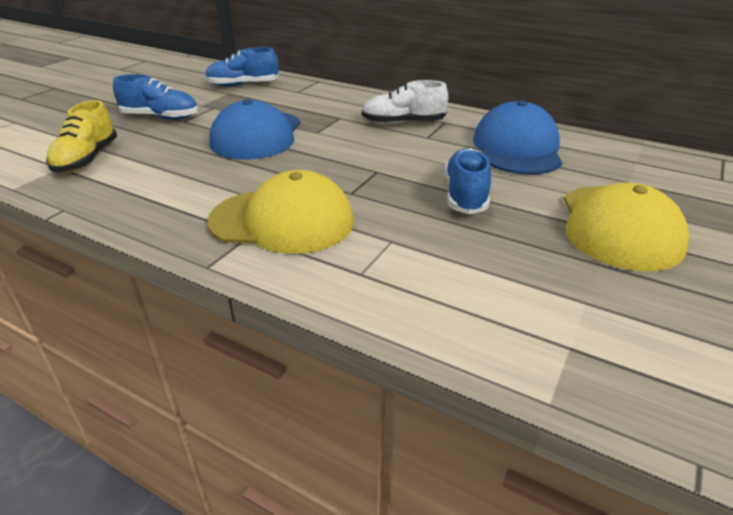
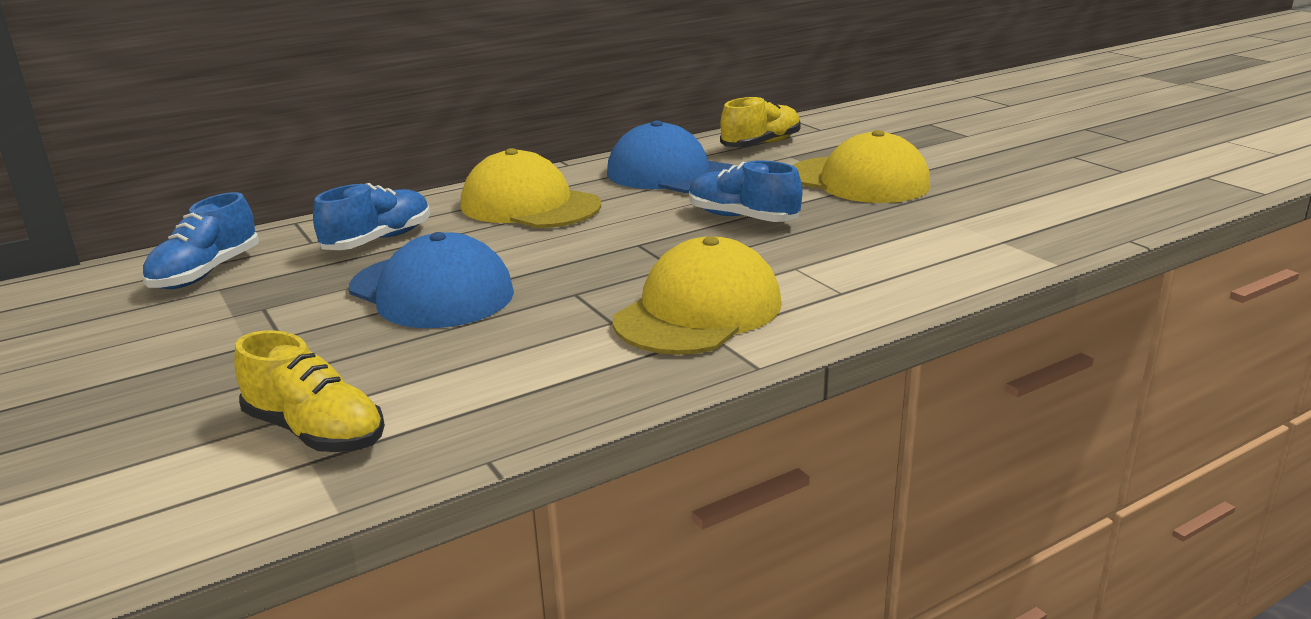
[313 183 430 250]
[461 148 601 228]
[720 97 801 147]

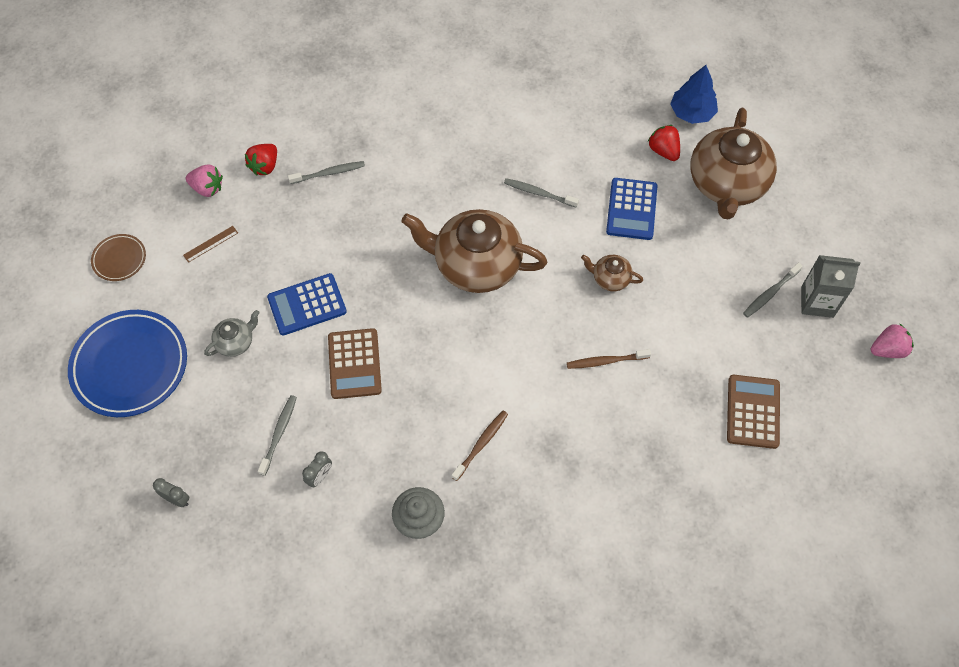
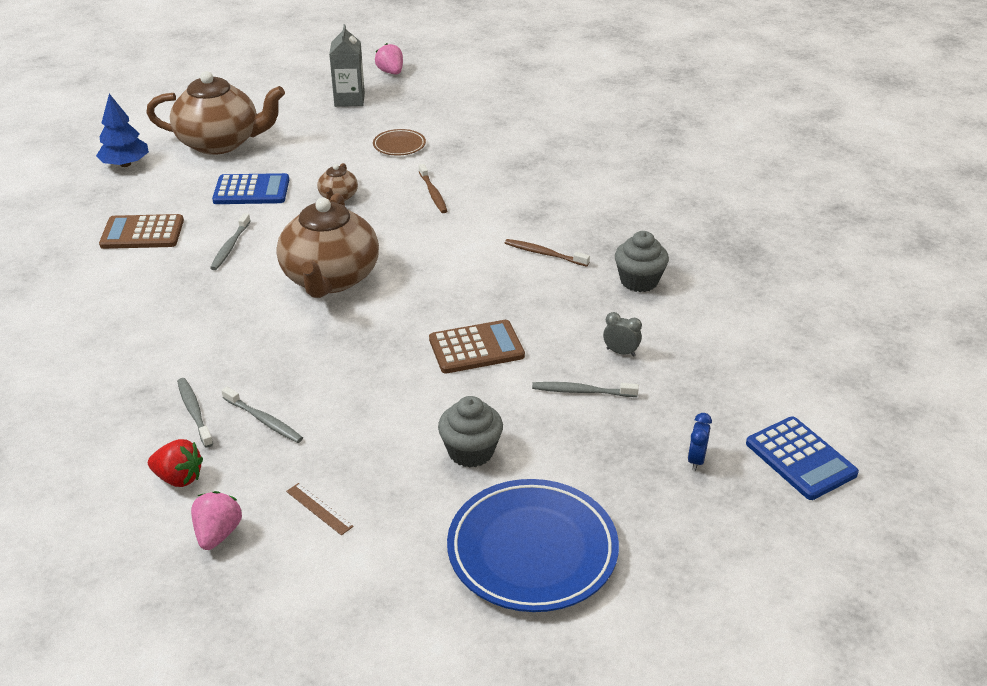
[99 214 184 249]
[221 386 303 443]
[373 129 426 156]
[438 396 503 468]
[688 413 712 471]
[746 416 859 500]
[648 125 680 161] (first image)

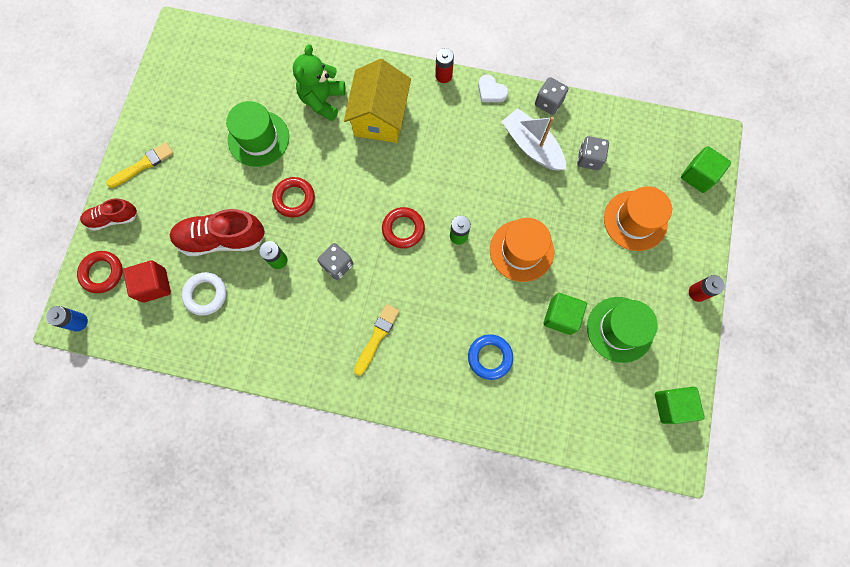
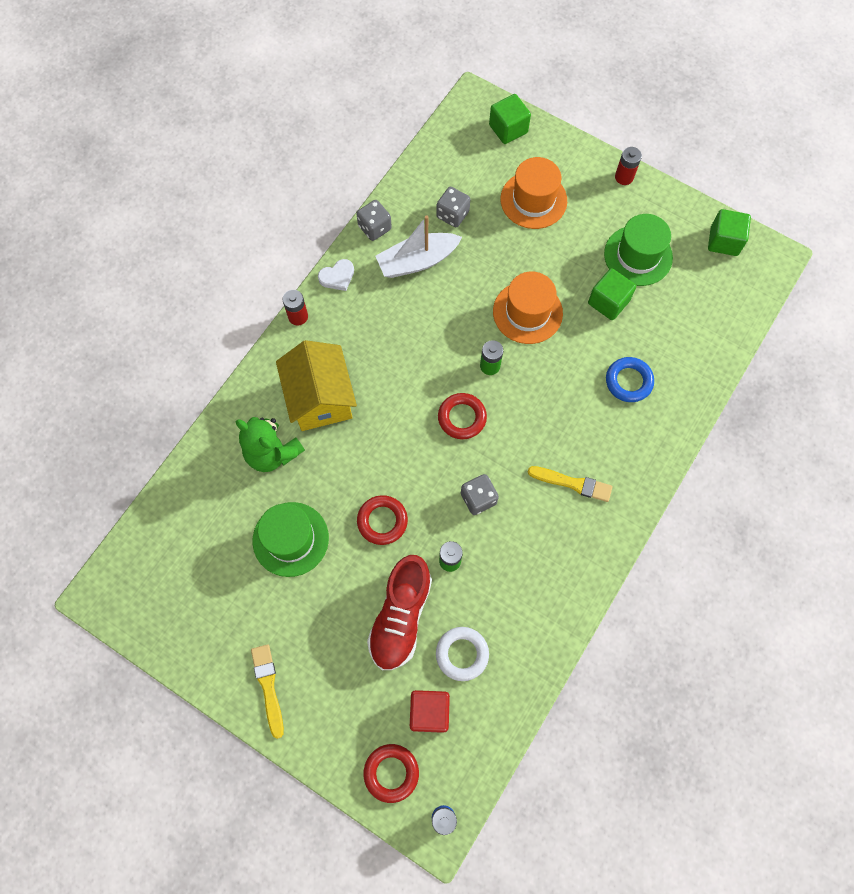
[276 340 357 431]
[528 466 613 502]
[80 198 137 231] (first image)

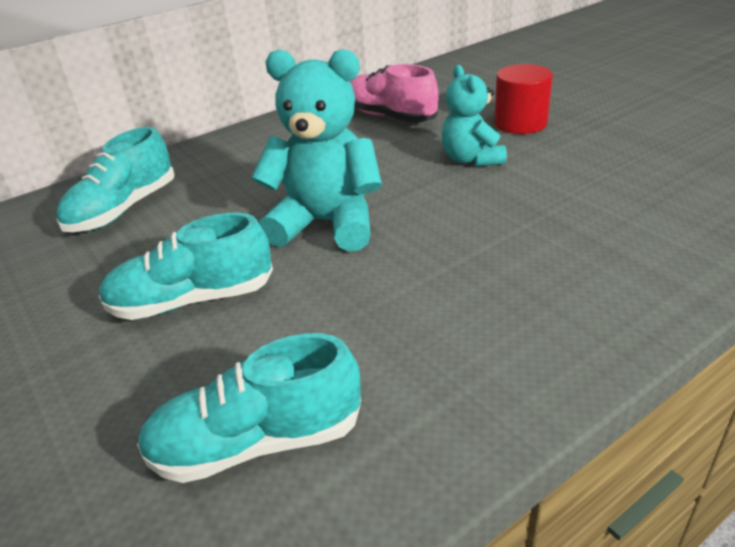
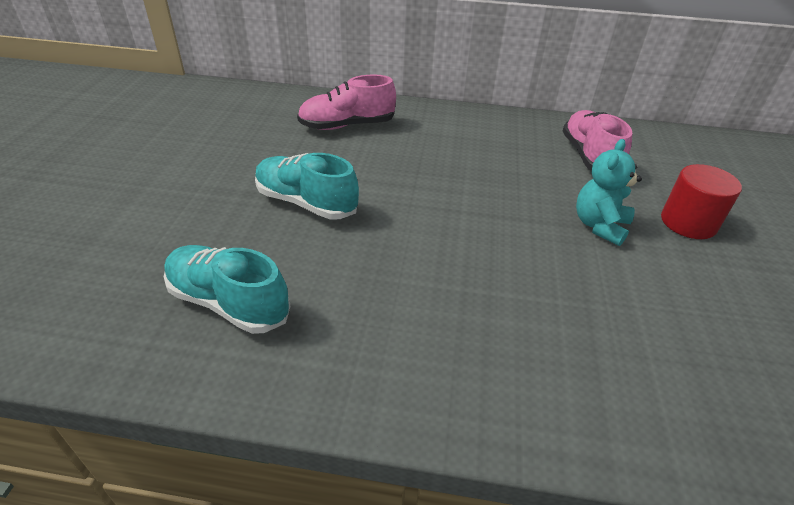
[297 74 396 130]
[251 49 382 252] (first image)

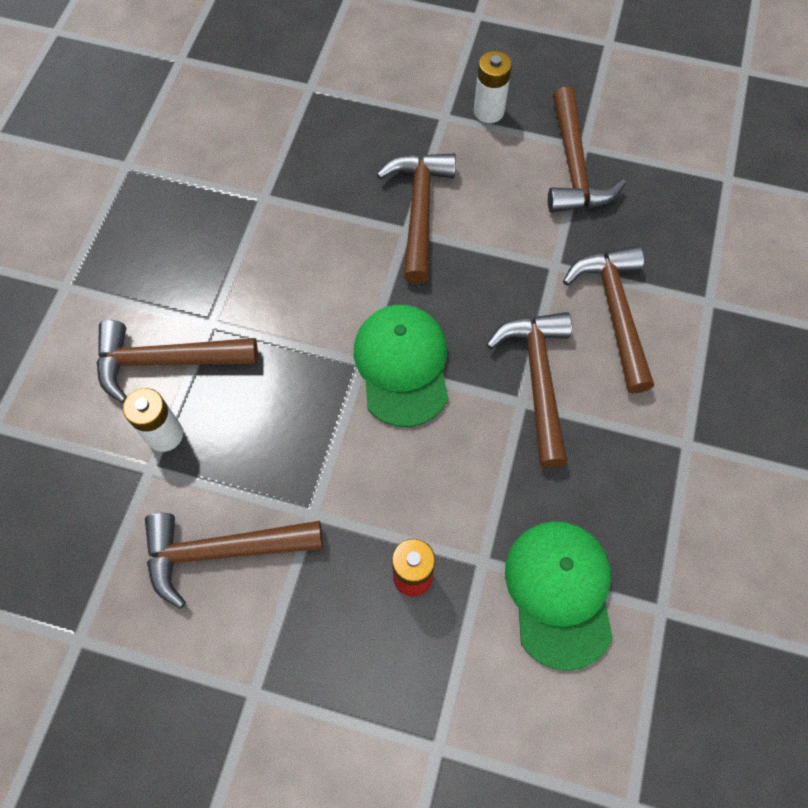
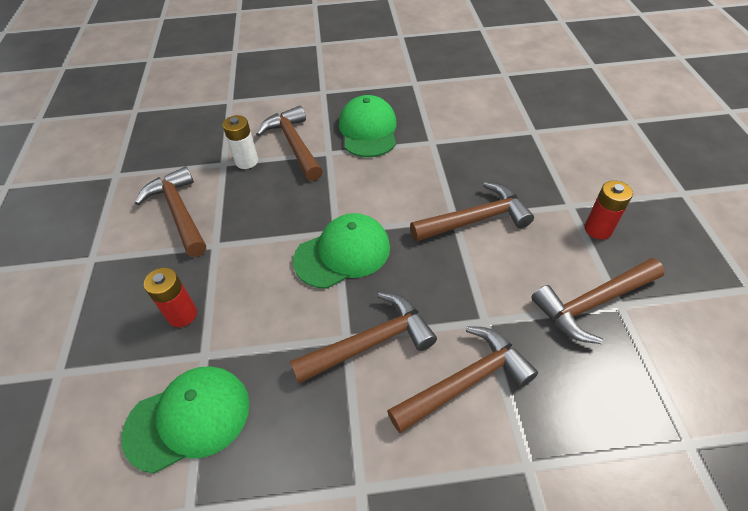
[339 95 397 157]
[585 180 633 239]

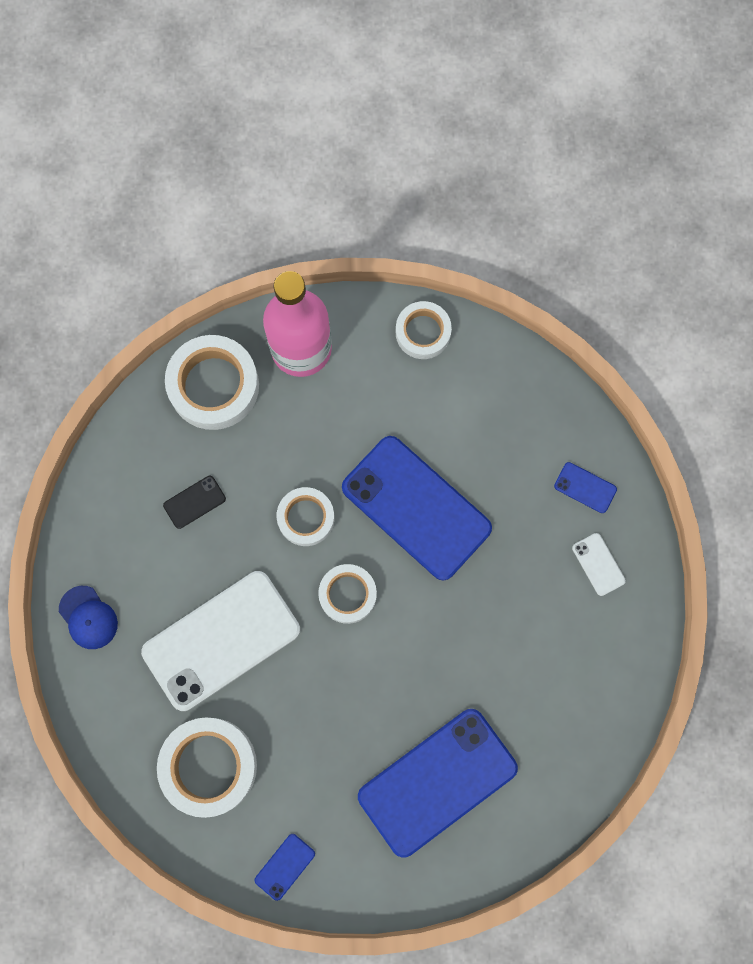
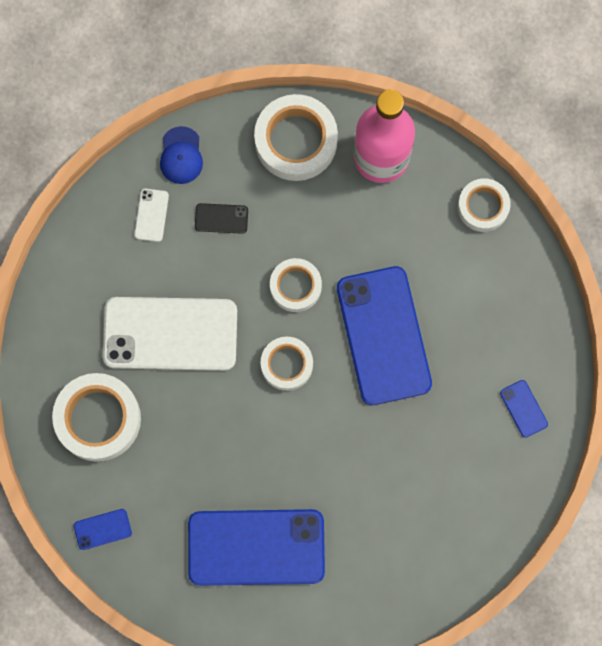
[134 189 169 242]
[160 126 203 184]

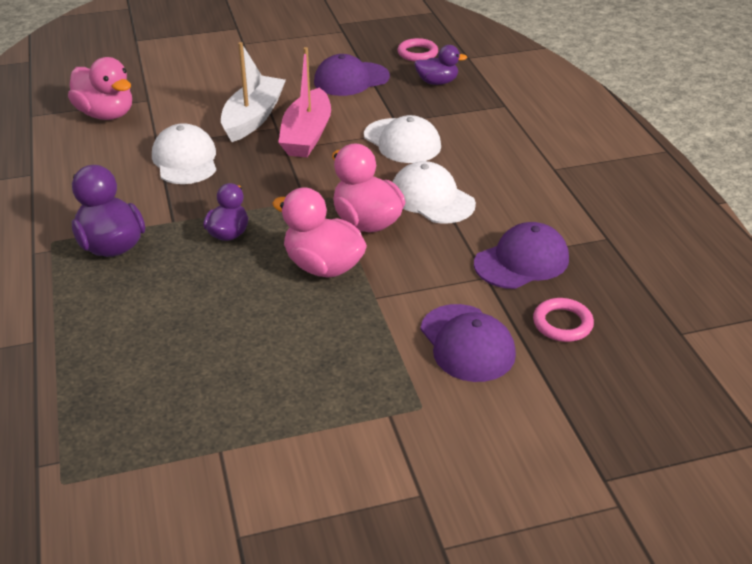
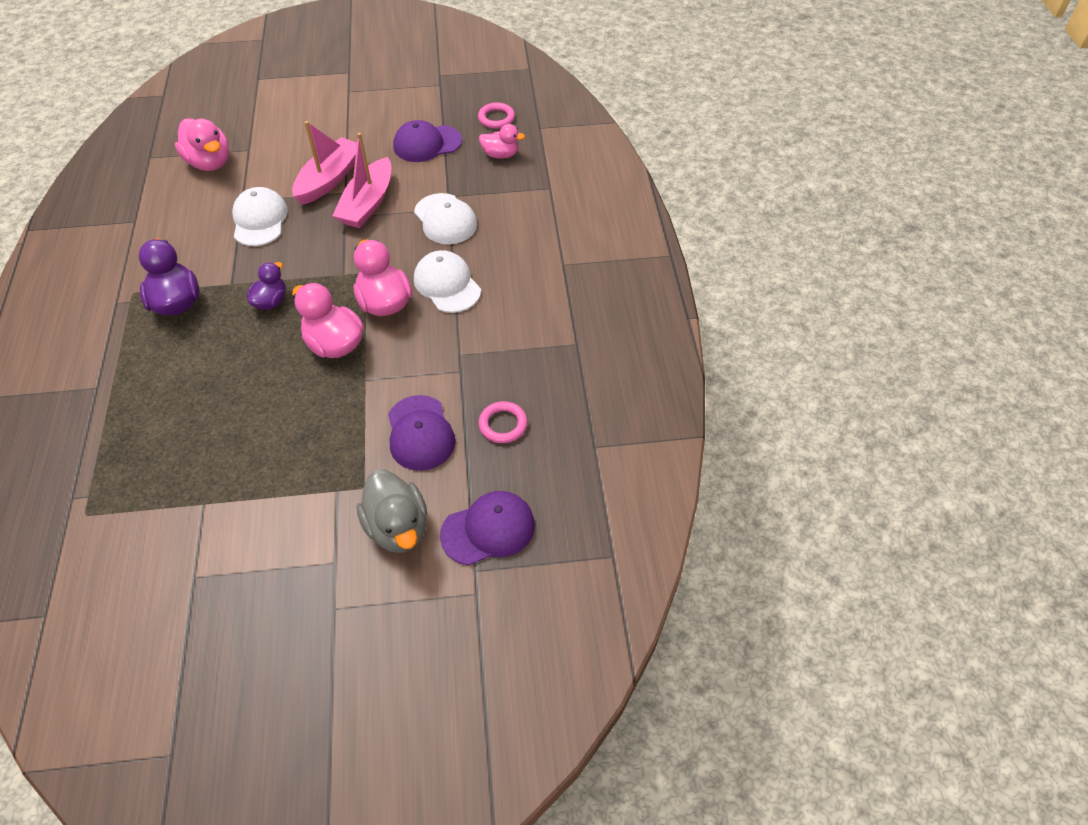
[292 121 357 205]
[357 469 427 553]
[440 491 535 565]
[479 124 525 159]

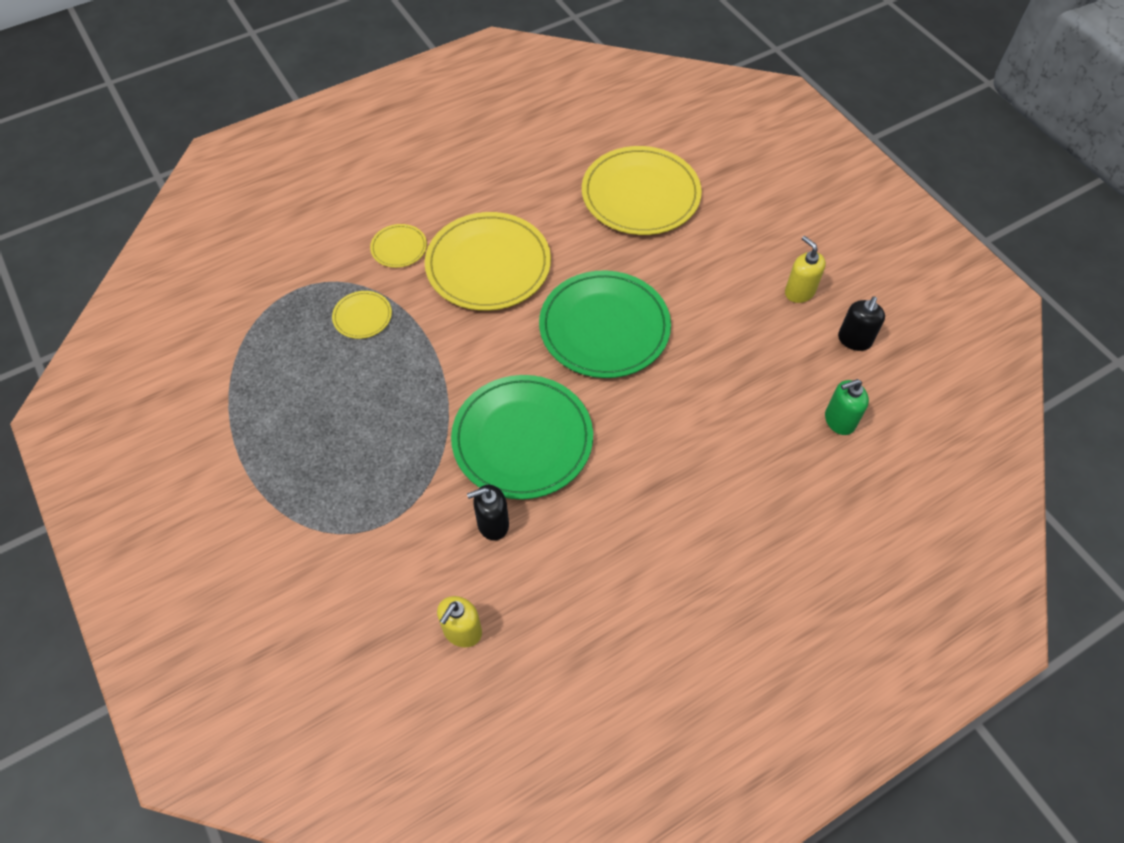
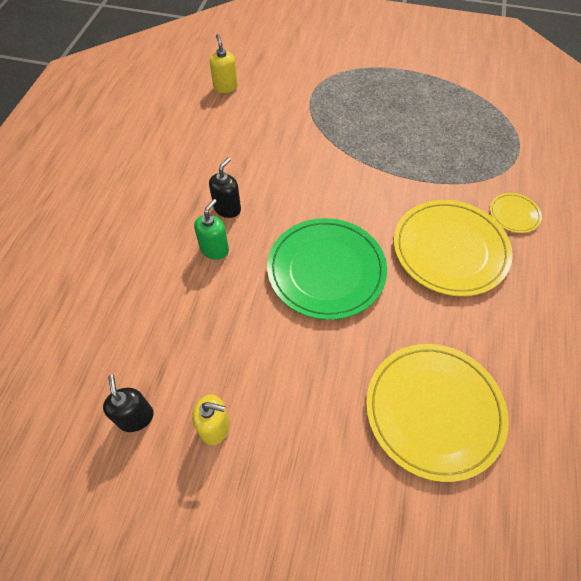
[194 199 229 260]
[209 157 241 218]
[332 291 392 339] (first image)
[451 375 593 499] (first image)

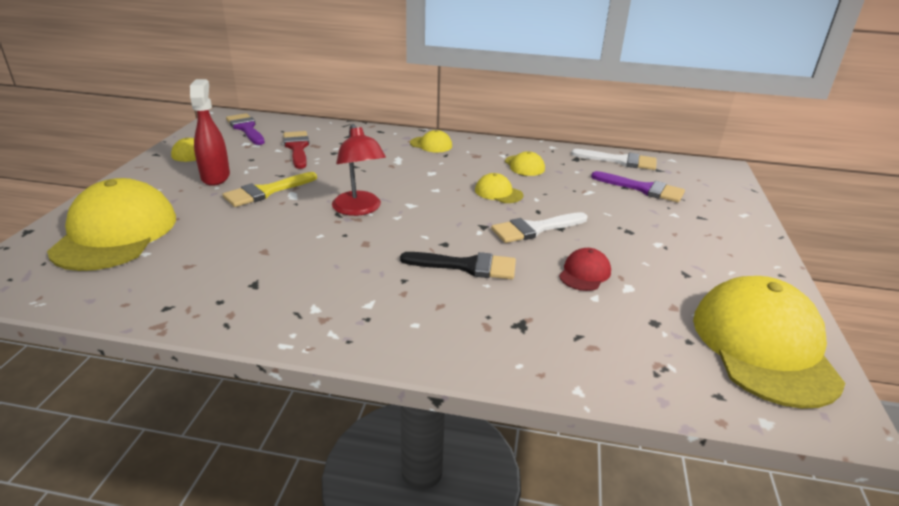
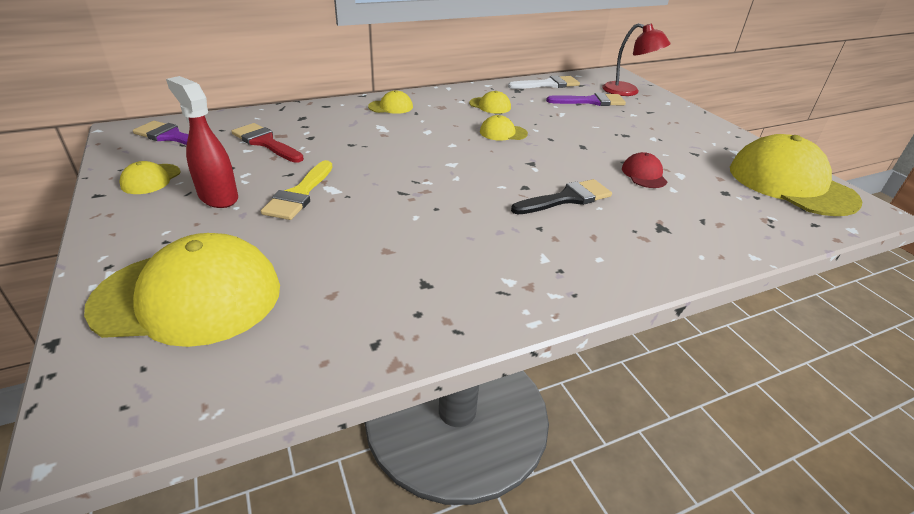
[84 233 280 347]
[602 23 671 96]
[491 212 588 243] (first image)

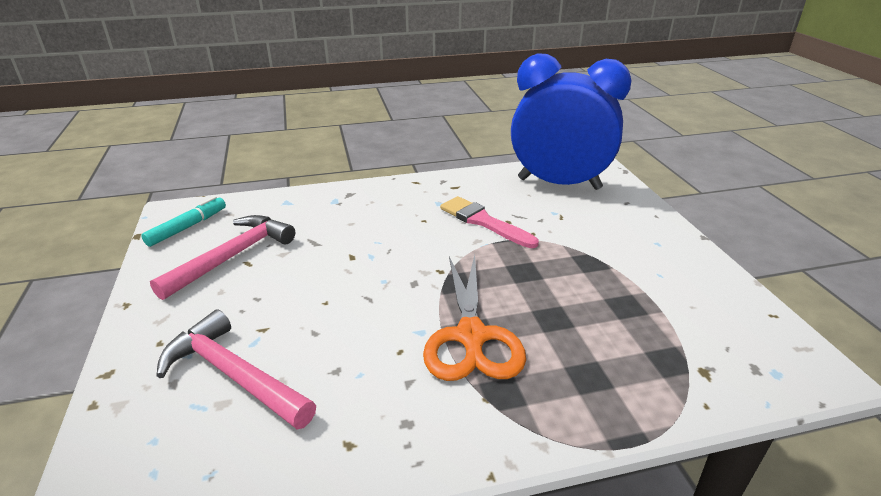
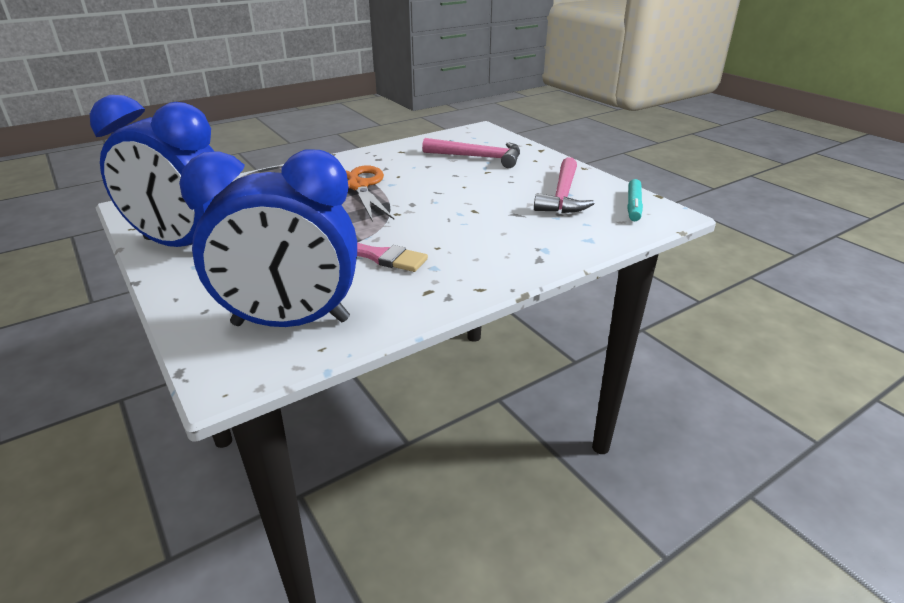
[90 95 215 247]

